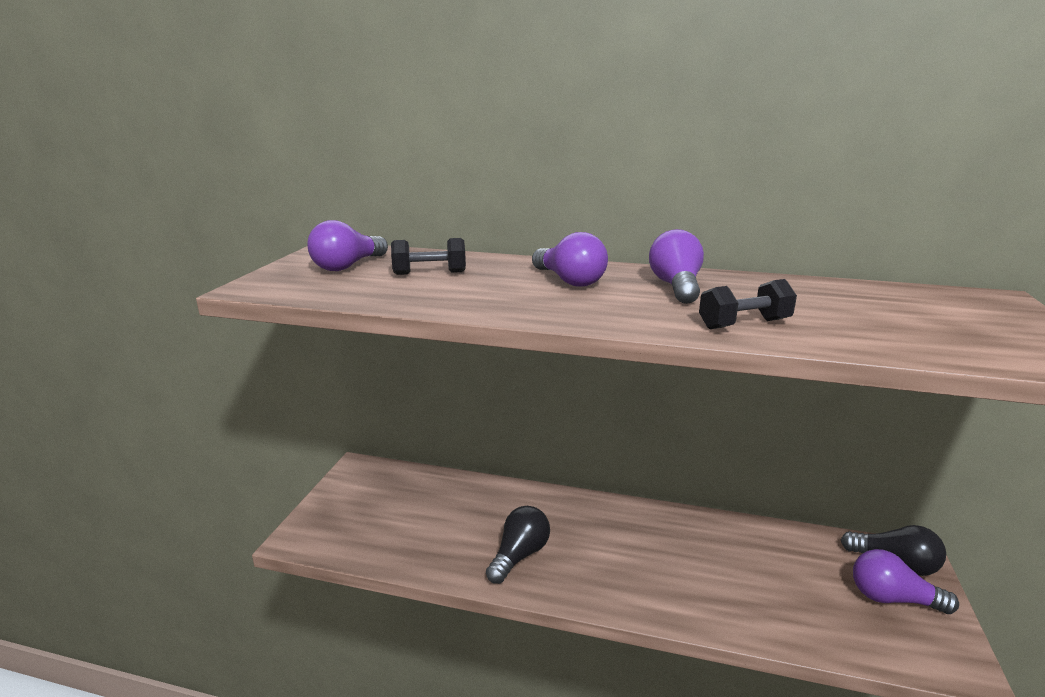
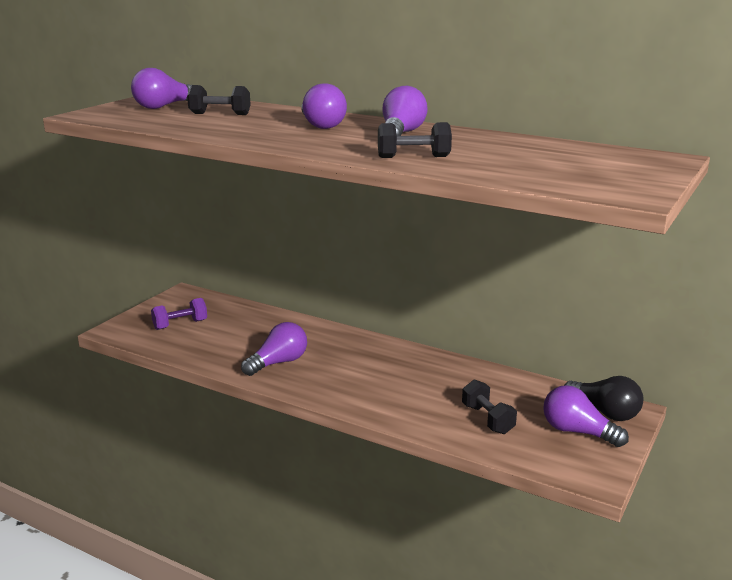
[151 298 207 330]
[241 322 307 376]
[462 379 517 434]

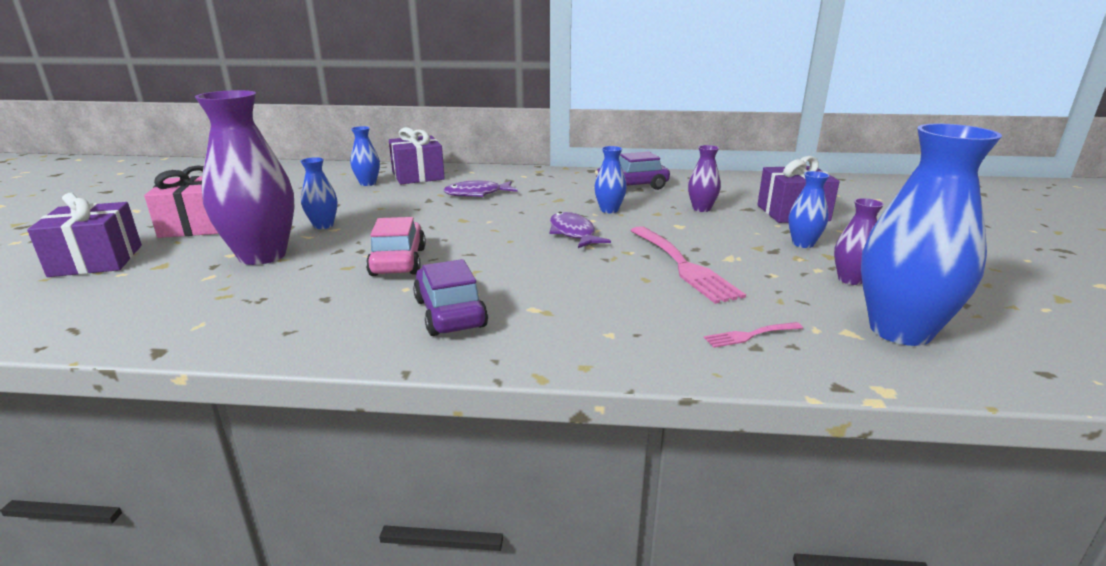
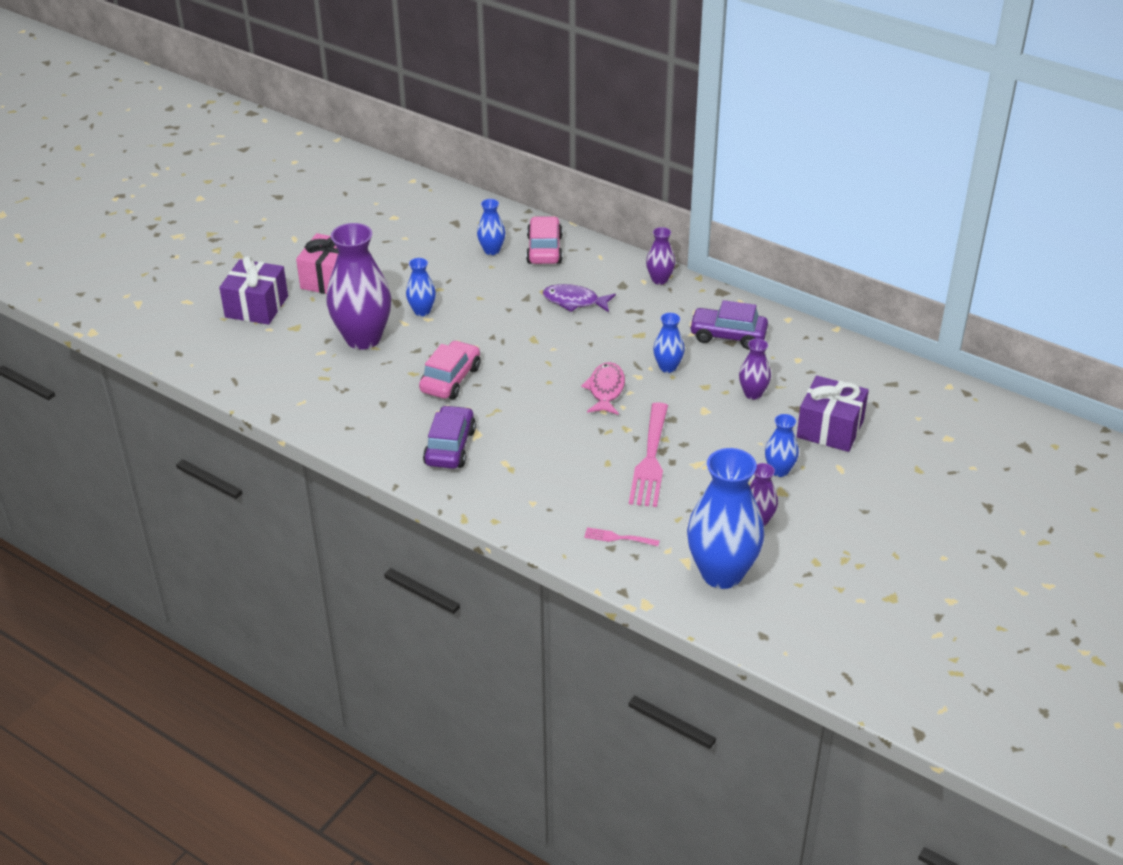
[526 216 563 264]
[581 362 625 415]
[646 227 675 285]

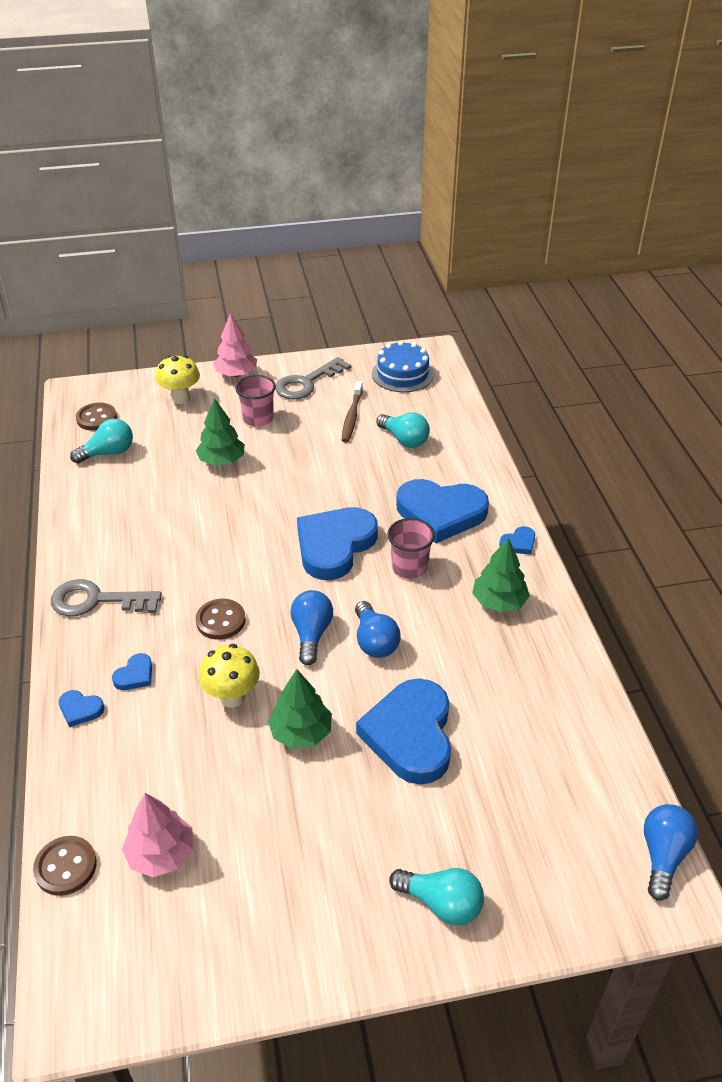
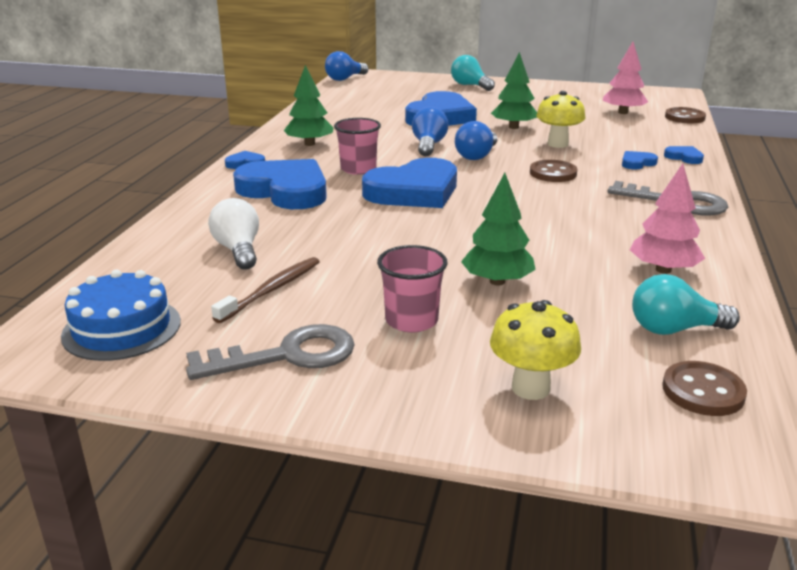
[208 198 259 270]
[630 164 705 274]

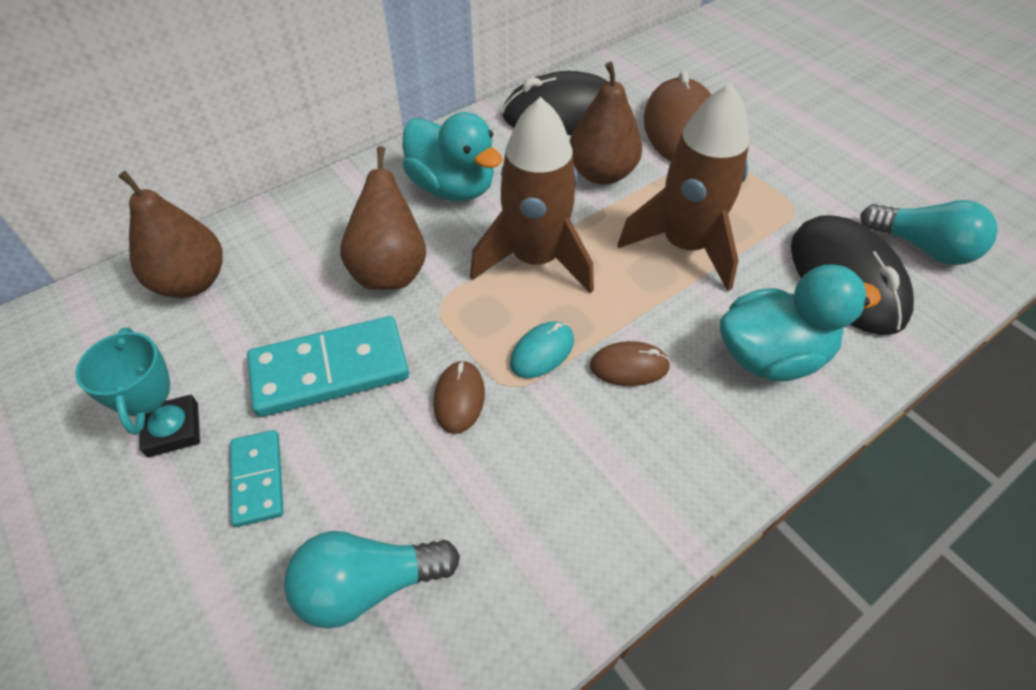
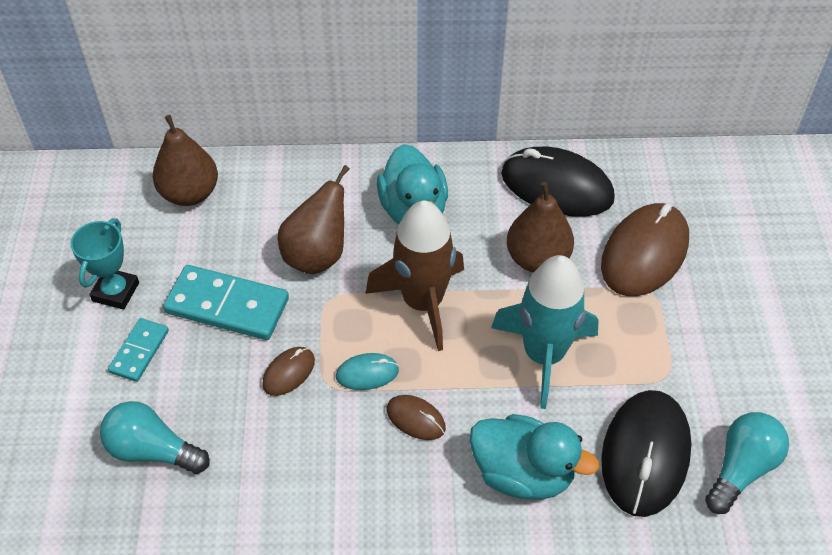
[491 255 599 409]
[705 412 789 514]

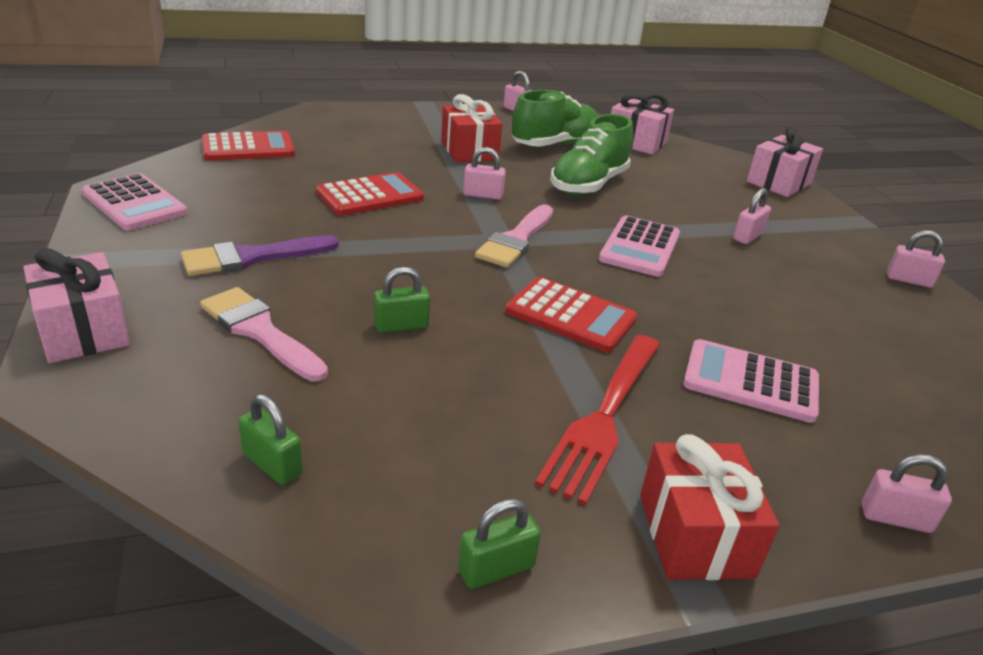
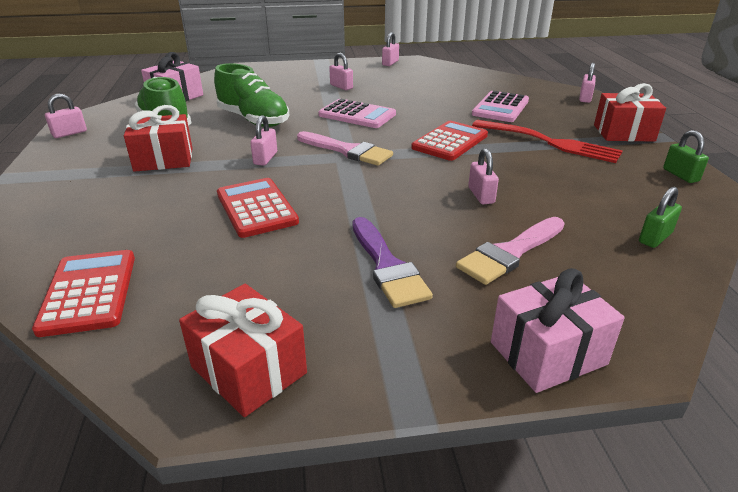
[179 284 307 417]
[468 148 499 204]
[747 127 823 197] (first image)

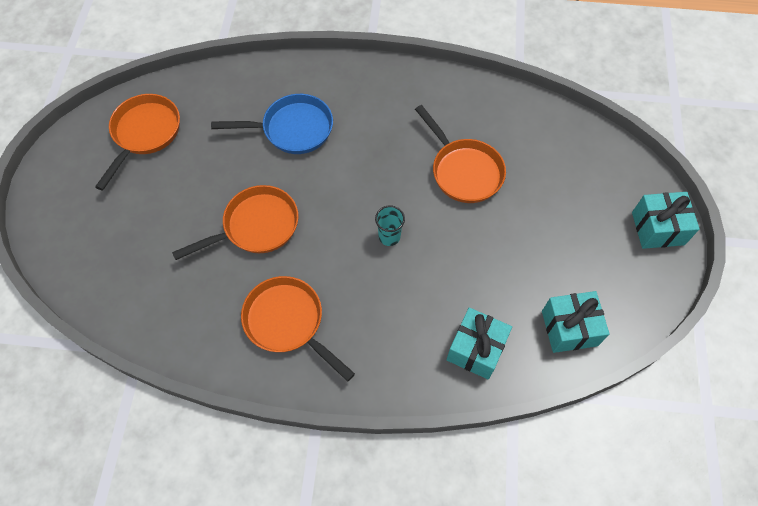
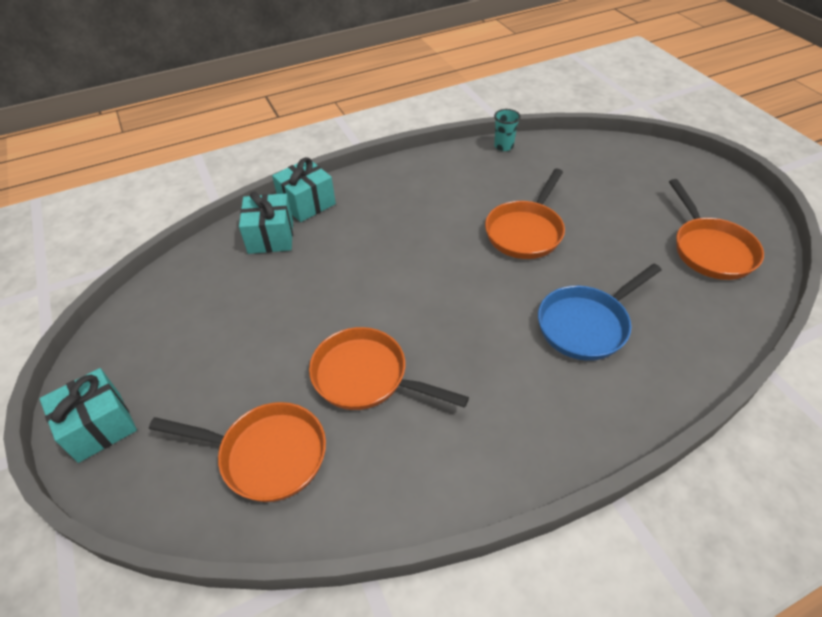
[149 402 326 502]
[272 157 336 222]
[494 109 521 151]

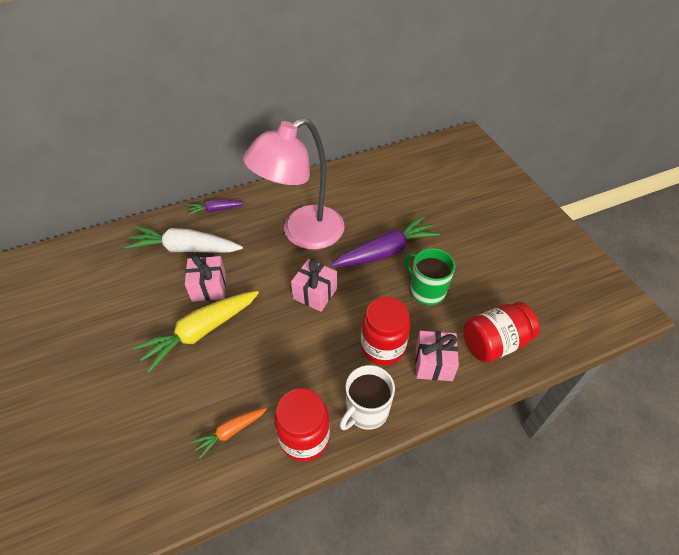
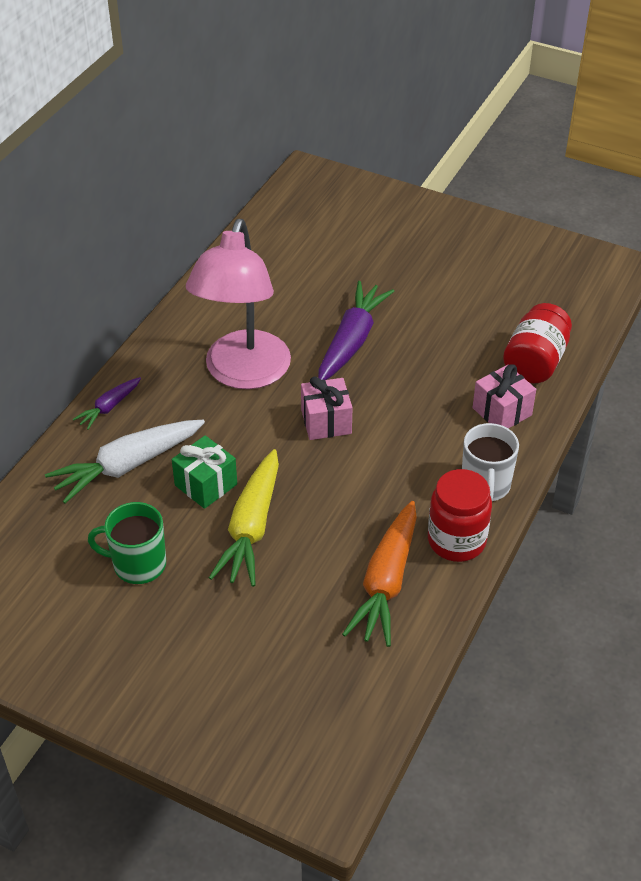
[88 502 166 584]
[172 435 237 509]
[342 501 417 647]
[361 297 411 366] (first image)

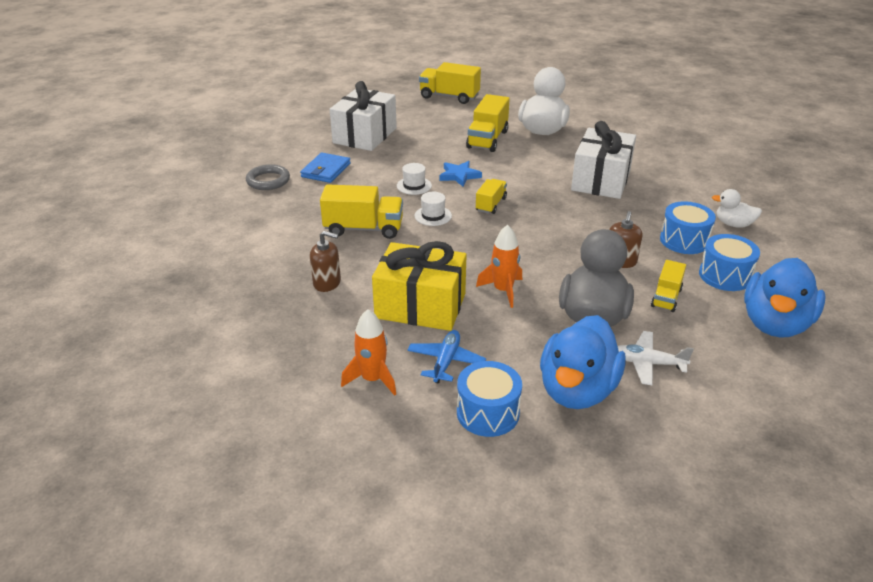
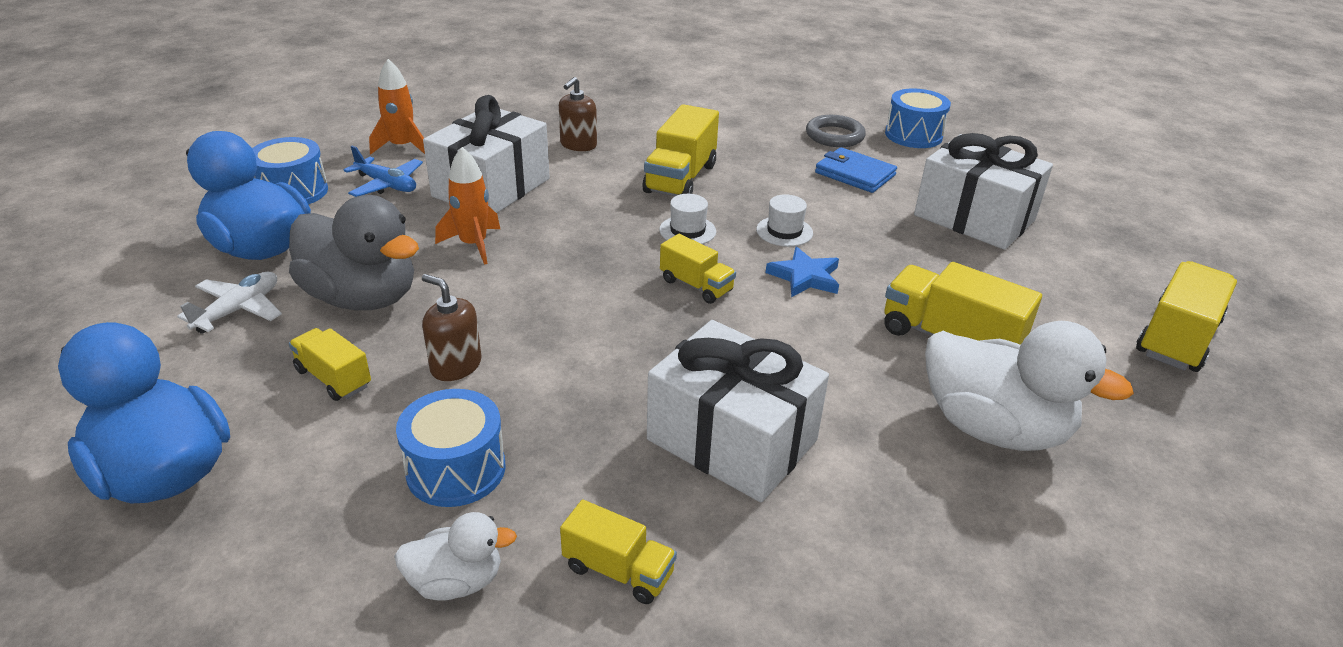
[394 512 517 601]
[423 95 550 213]
[560 500 677 604]
[885 88 951 148]

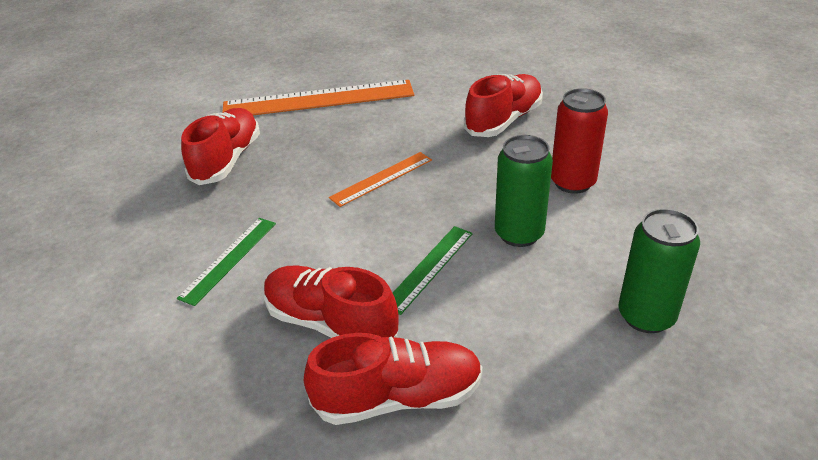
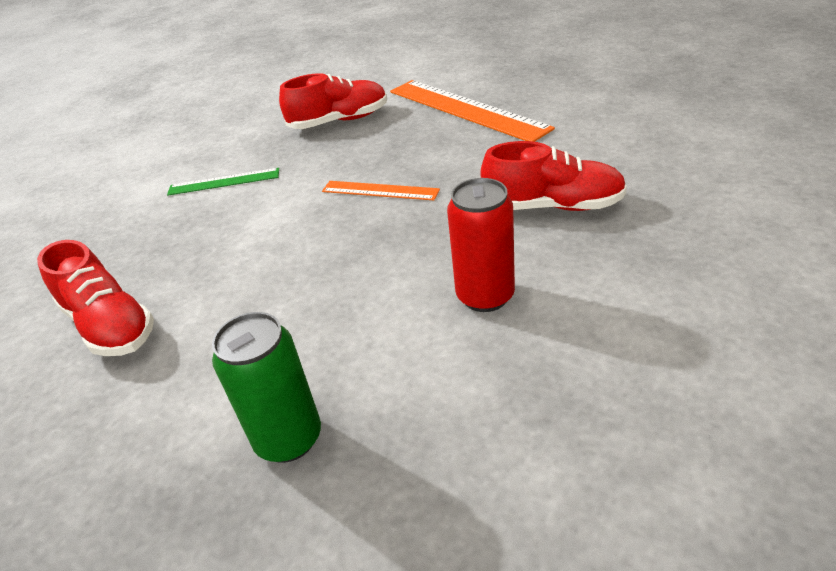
[264 265 399 338] (first image)
[393 226 473 315] (first image)
[495 135 553 247] (first image)

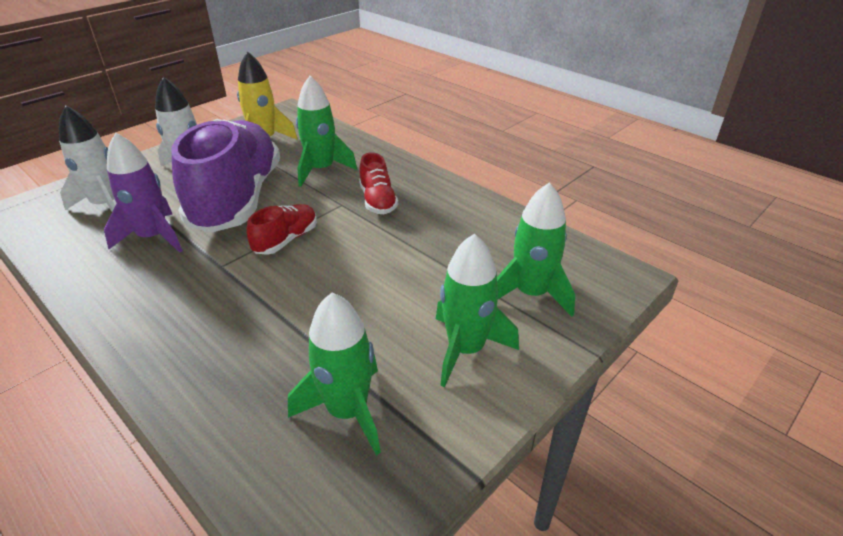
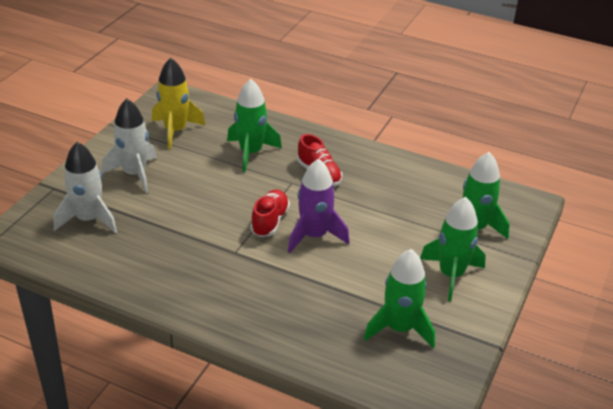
[288 159 350 253]
[171 119 280 233] (first image)

